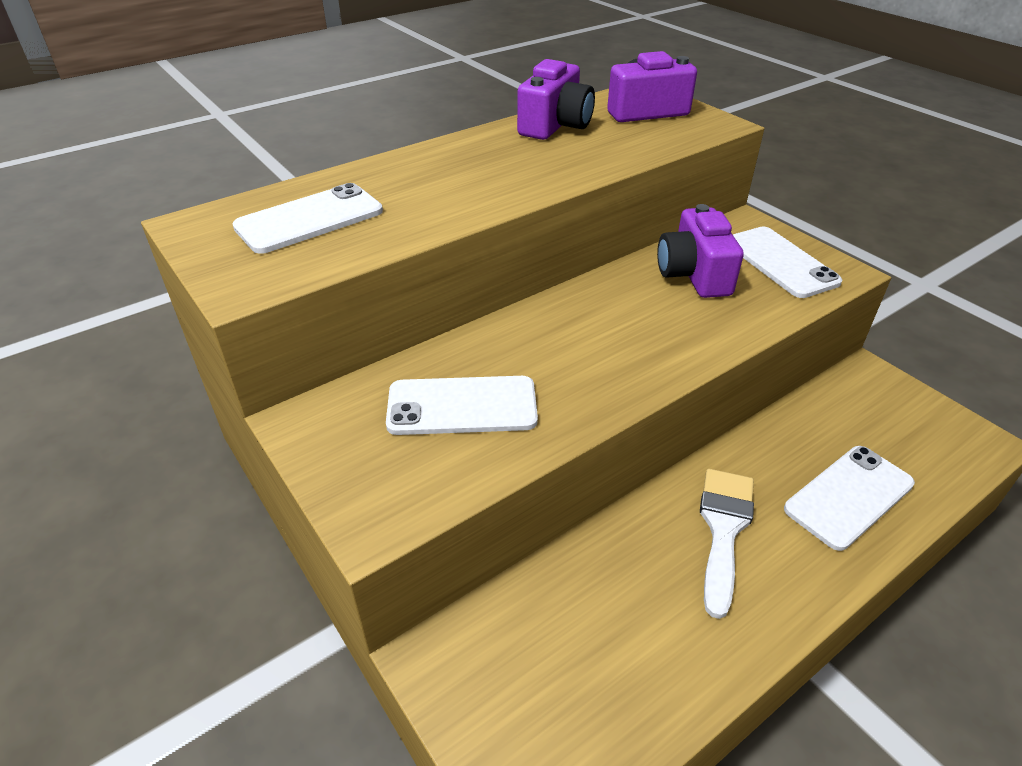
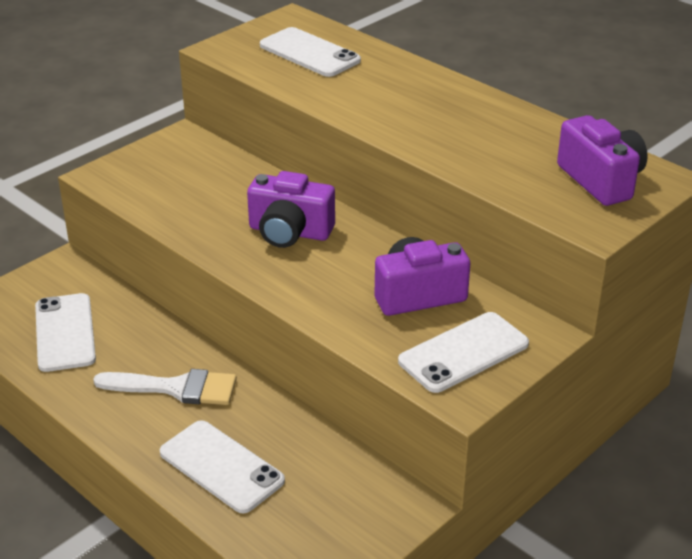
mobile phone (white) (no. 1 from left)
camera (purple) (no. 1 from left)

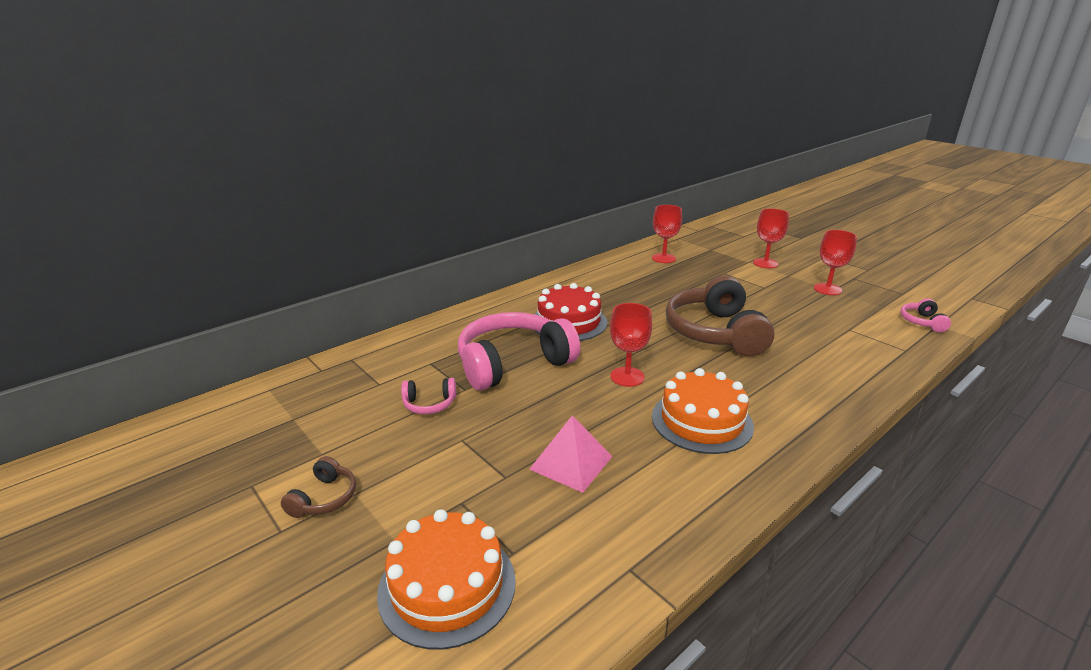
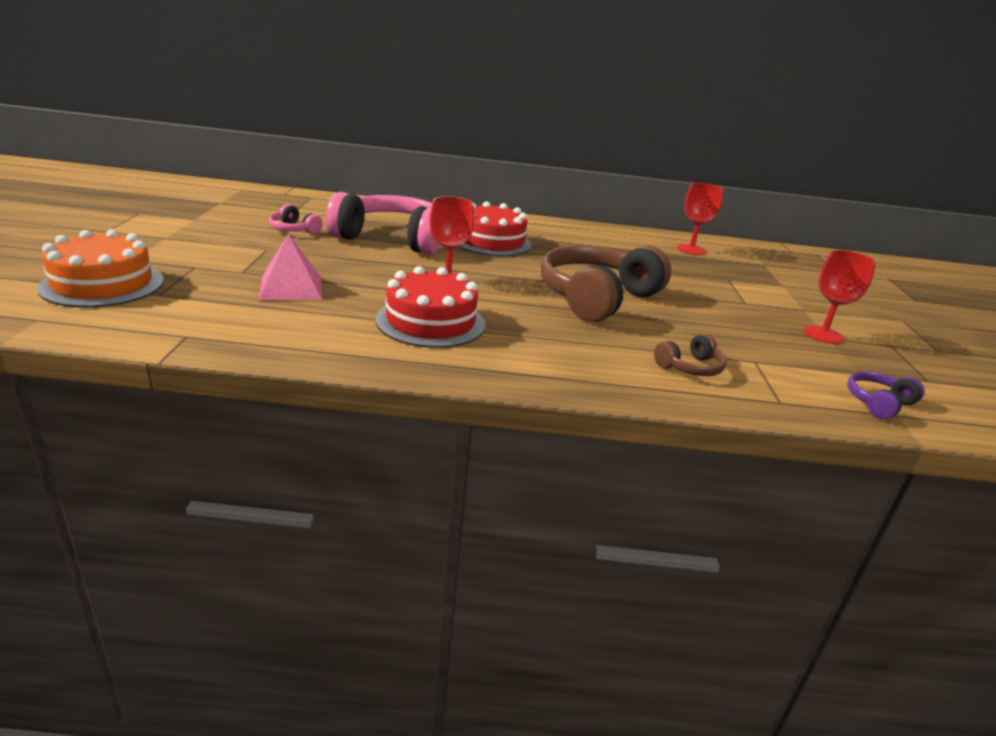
wine glass (scarlet) (no. 3 from left in the first image)
over-ear headphones (russet) (no. 2 from left)
gateau (scarlet) (no. 1 from left)
over-ear headphones (purple)

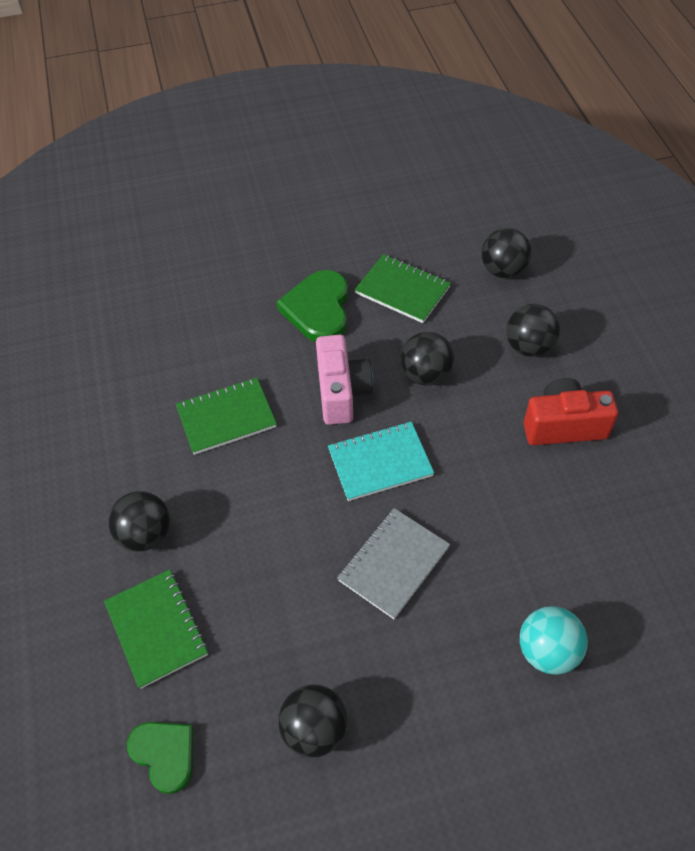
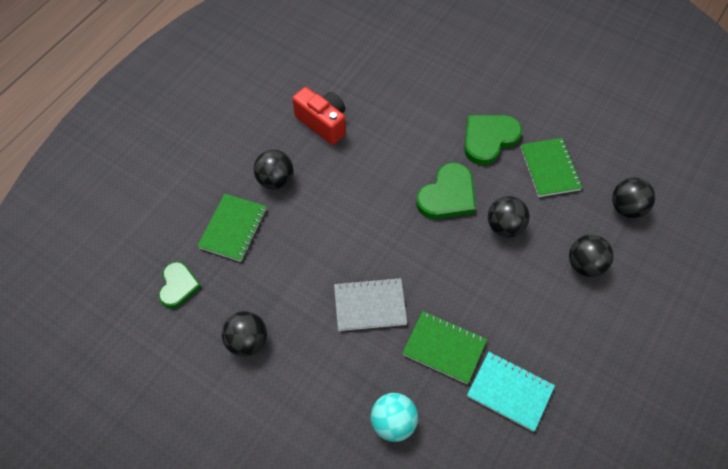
notebook (leaf-green) (no. 2 from left)
notebook (aqua)
camera (scarlet)
love heart (leaf-green) (no. 2 from left)

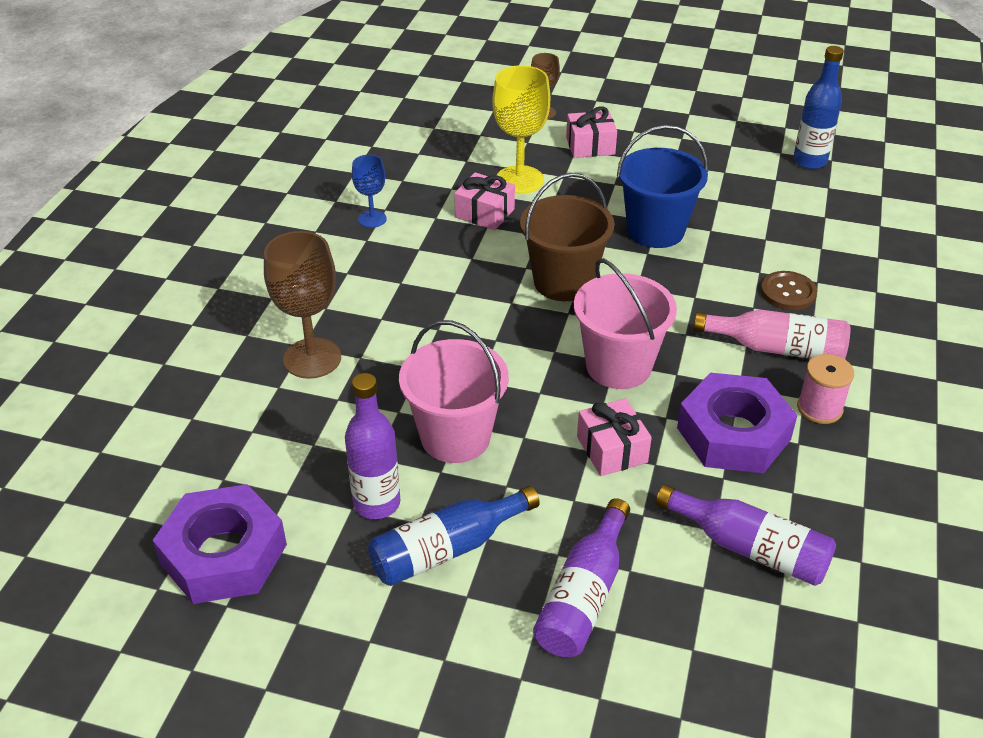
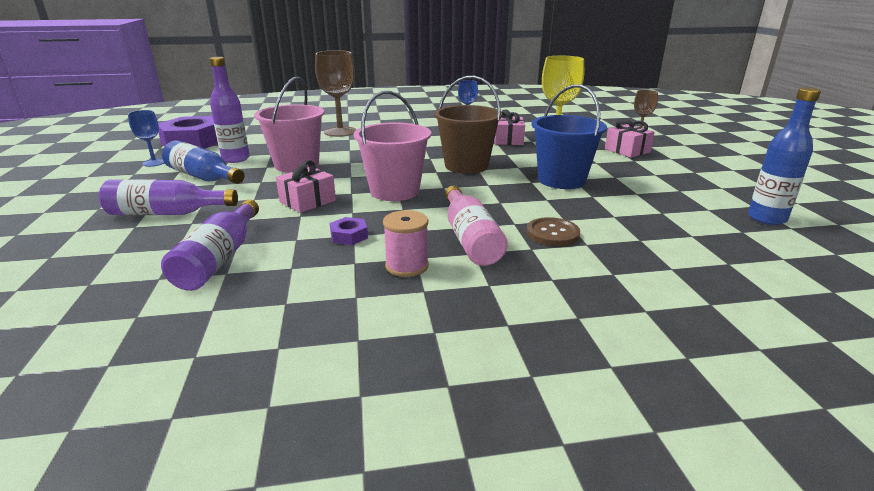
wine glass (royal blue) (no. 1 from left)
hexagon nut (purple) (no. 2 from left)

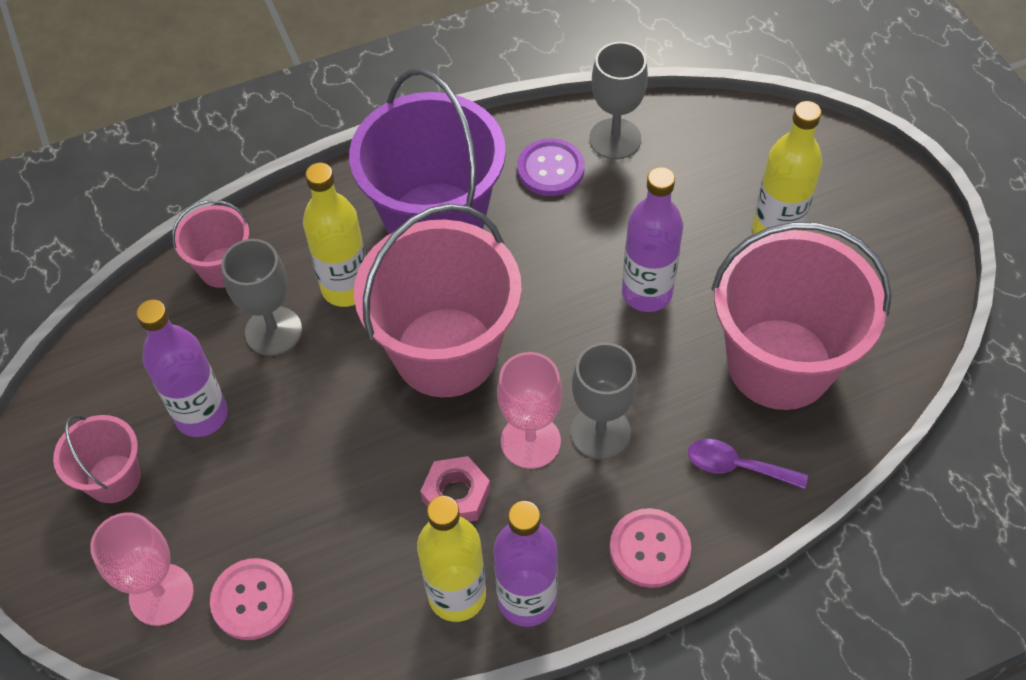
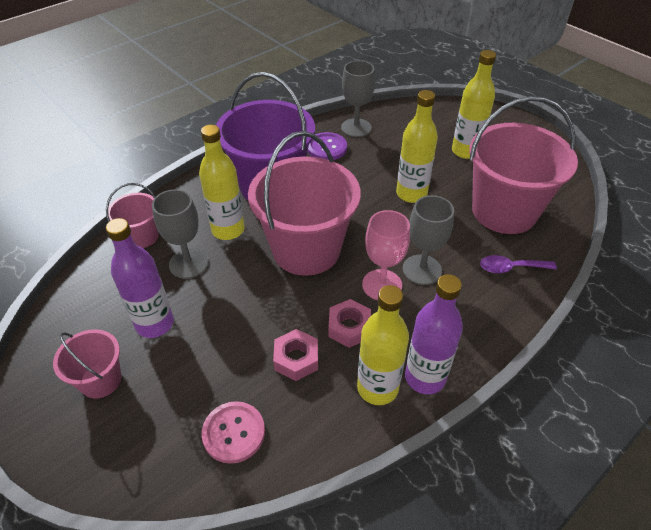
wine glass (pink) (no. 1 from left in the first image)
sewing button (pink) (no. 2 from left in the first image)
hexagon nut (pink) (no. 1 from left)
flask (bright yellow) (no. 3 from left)

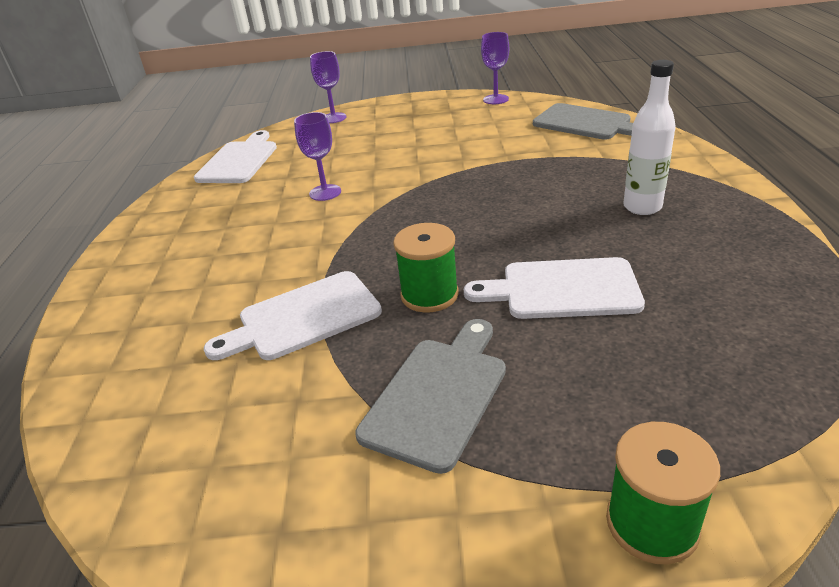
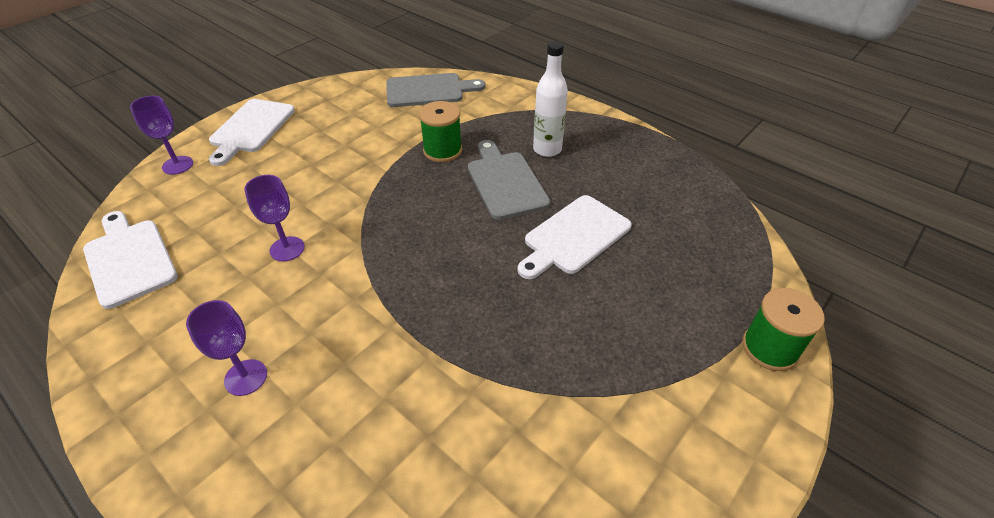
cutting board (white) (no. 2 from left)
cutting board (grey) (no. 2 from left)
spool (leaf-green) (no. 1 from left)
wine glass (purple) (no. 2 from left)

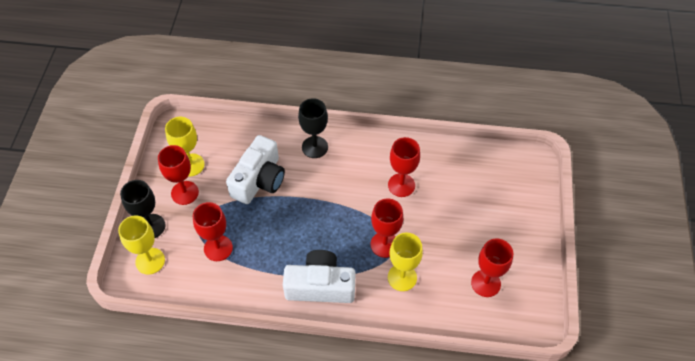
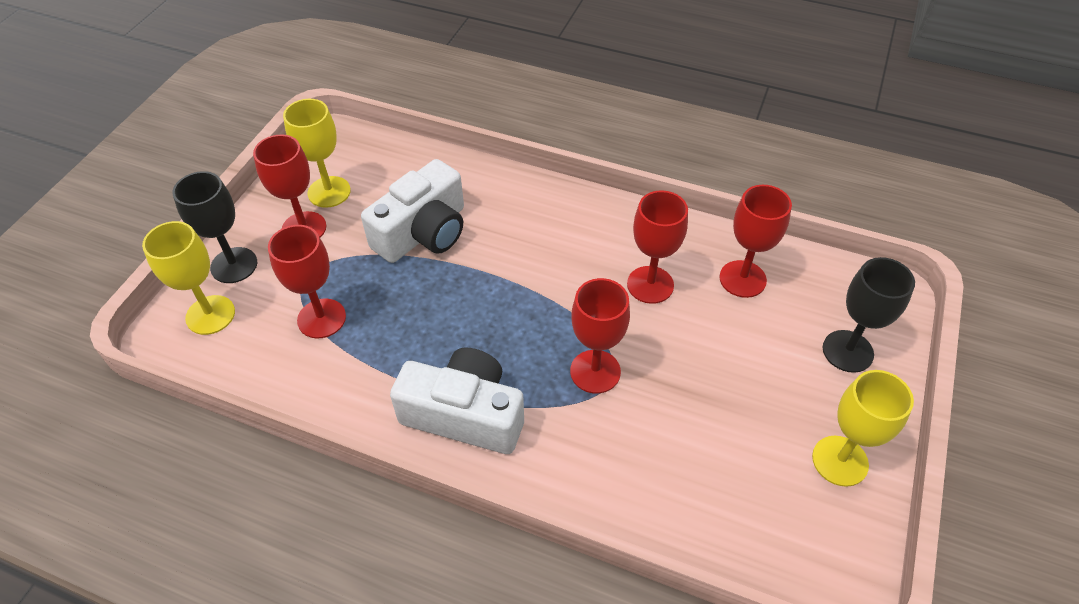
wine glass (ebony) (no. 2 from left)
wine glass (bright yellow) (no. 3 from left)
wine glass (scarlet) (no. 5 from left)

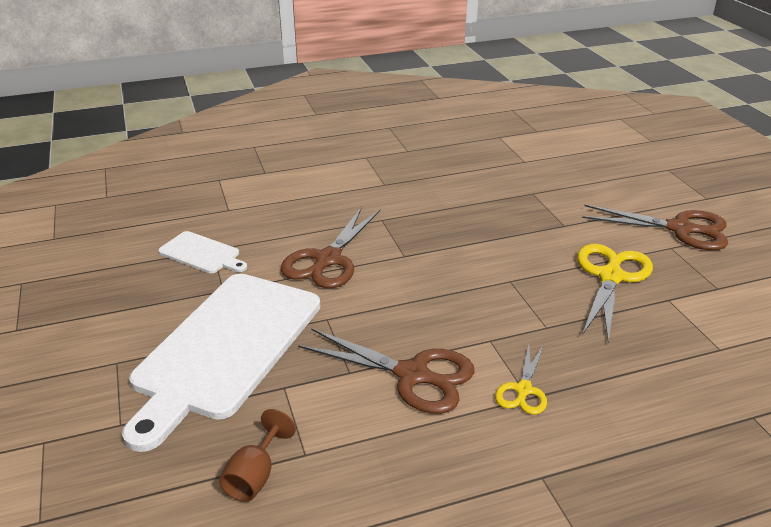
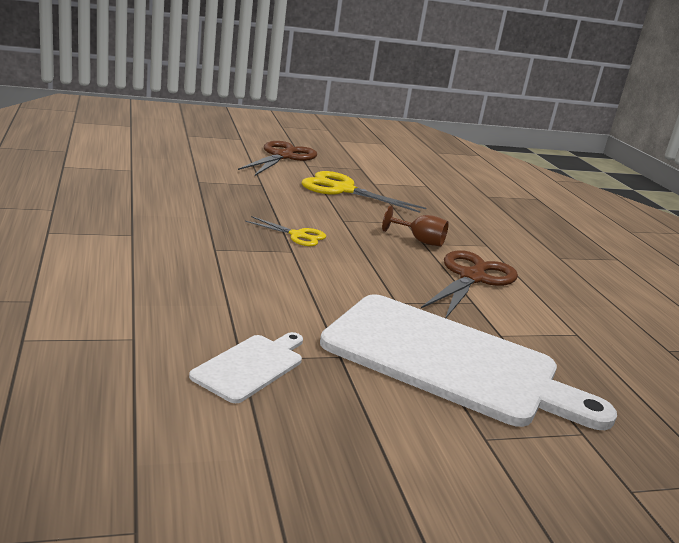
scissors (russet) (no. 1 from left in the first image)
wine glass (russet)
scissors (bright yellow) (no. 1 from left)

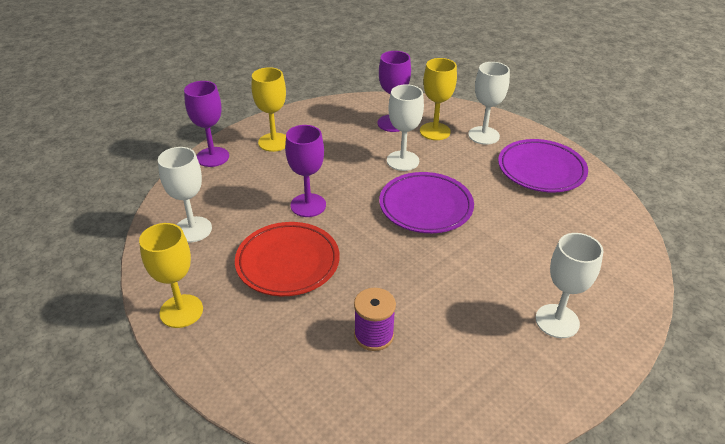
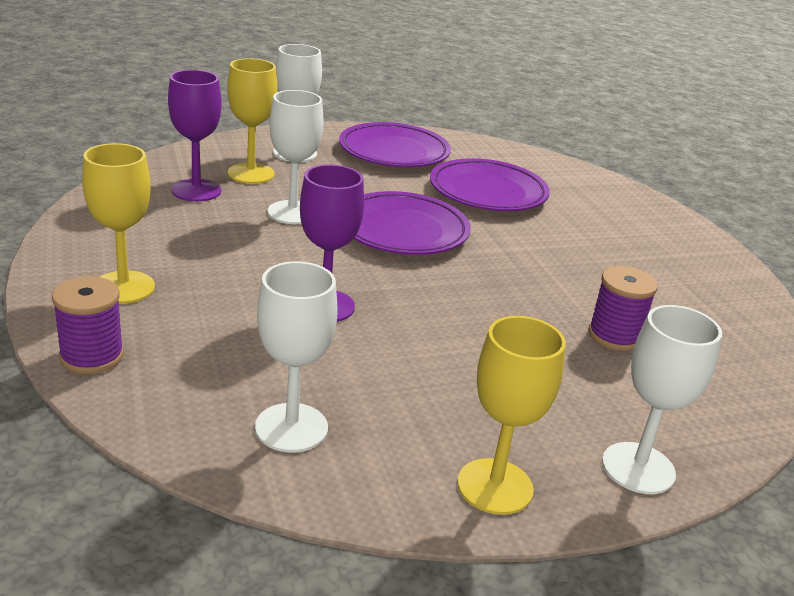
plate (scarlet)
plate (purple) (no. 3 from left)
wine glass (white) (no. 4 from left)
spool (purple) (no. 1 from left)

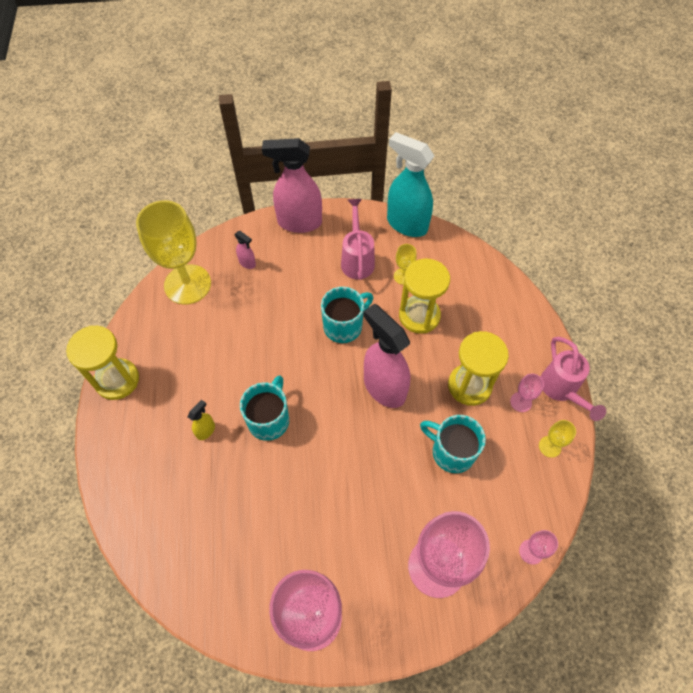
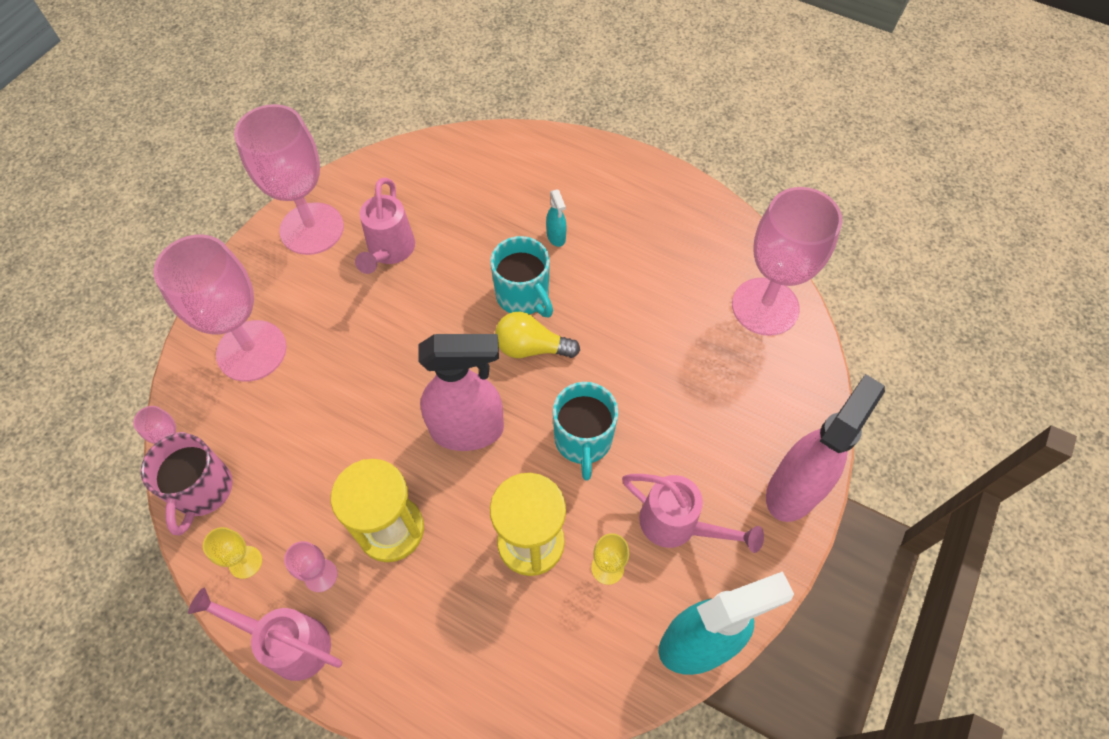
hourglass (bright yellow) (no. 1 from left in the first image)
spray cleaner (pink) (no. 1 from left in the first image)
mug (aqua) (no. 3 from left in the first image)
mug (pink)
sprinkling can (pink) (no. 2 from left)
bulb (bright yellow)
wine glass (pink) (no. 5 from left)
spray cleaner (aqua) (no. 1 from left)

